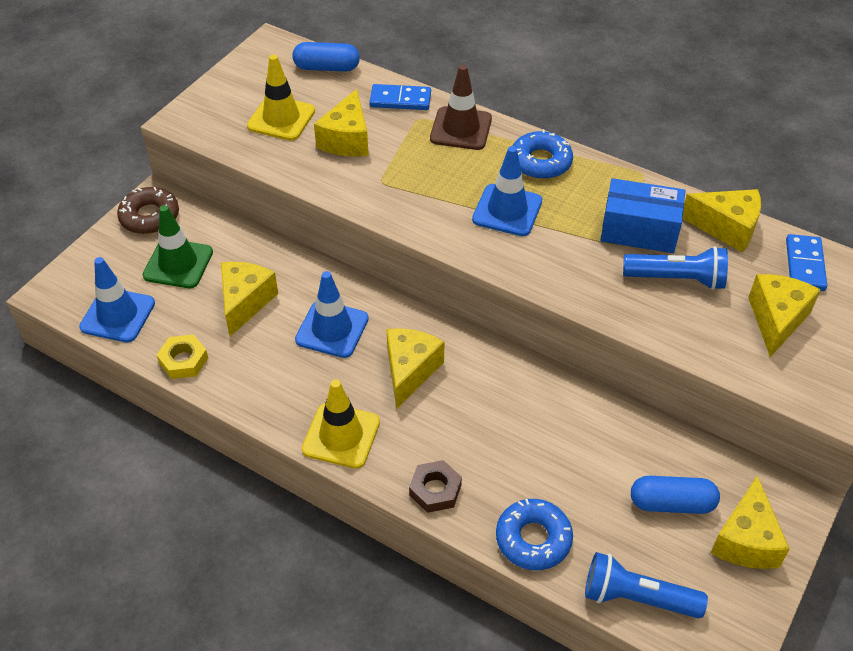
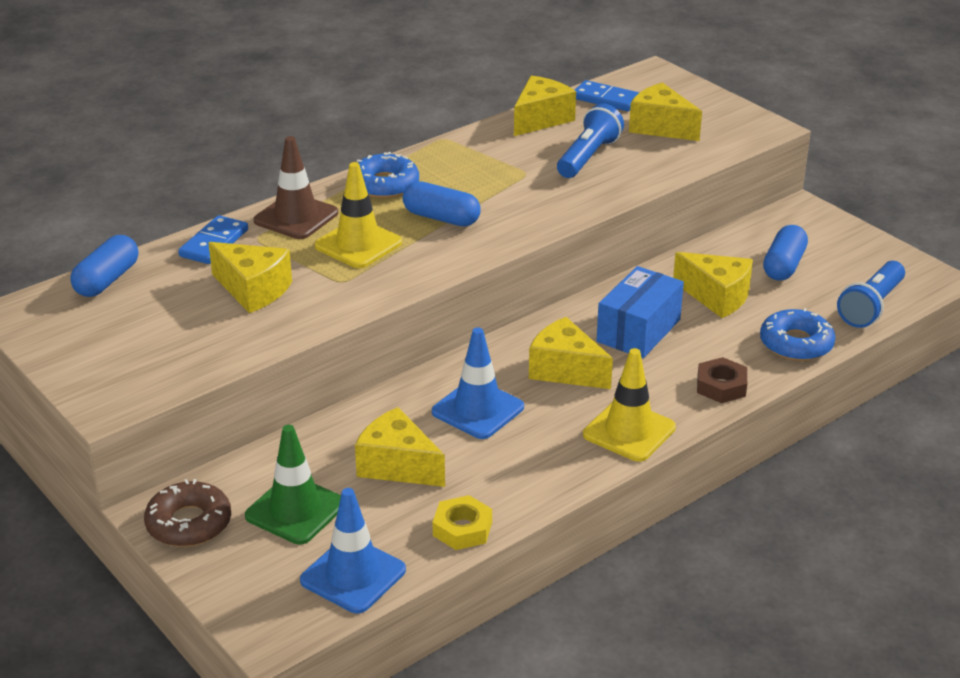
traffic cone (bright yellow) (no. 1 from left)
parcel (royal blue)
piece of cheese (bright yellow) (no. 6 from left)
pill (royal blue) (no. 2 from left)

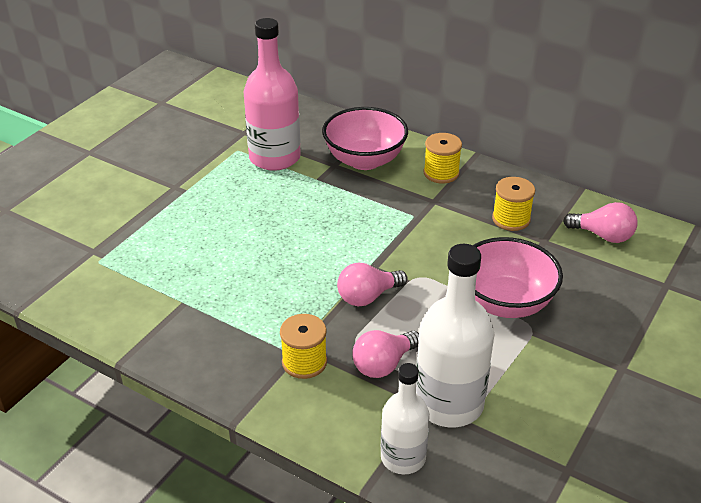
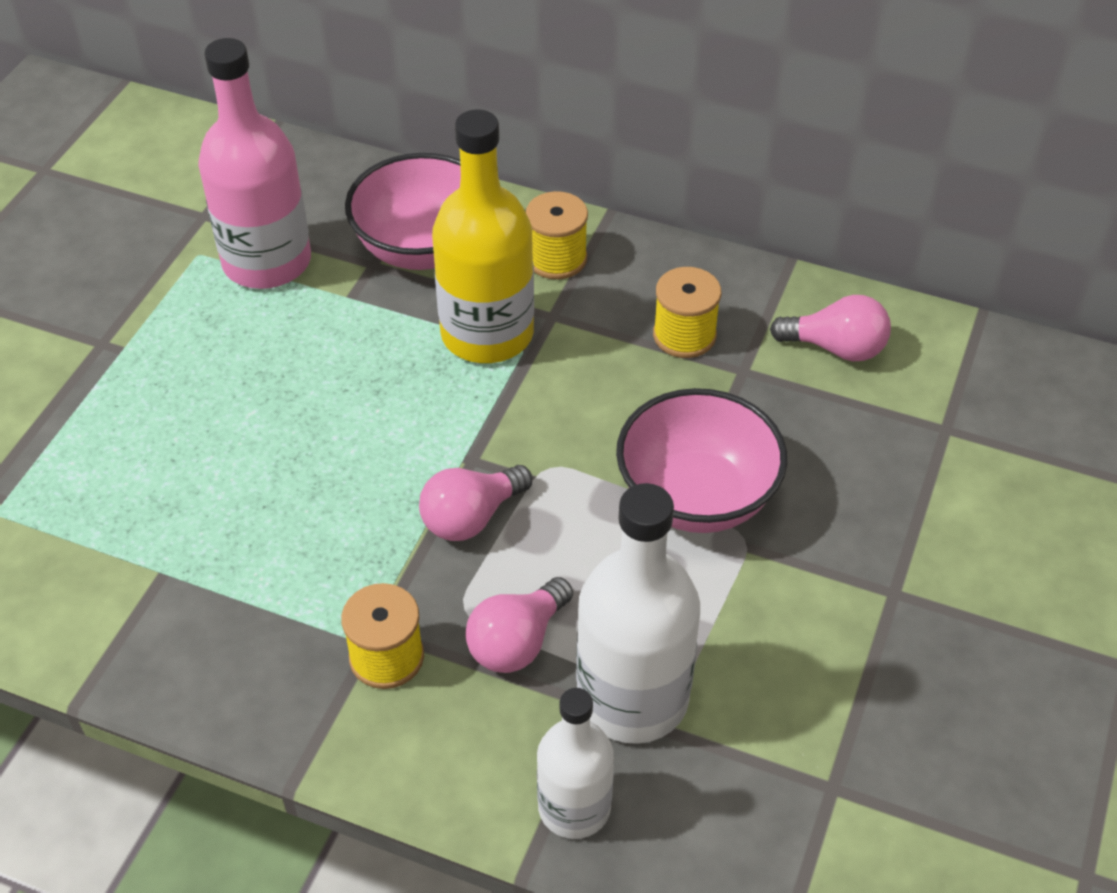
flask (bright yellow)

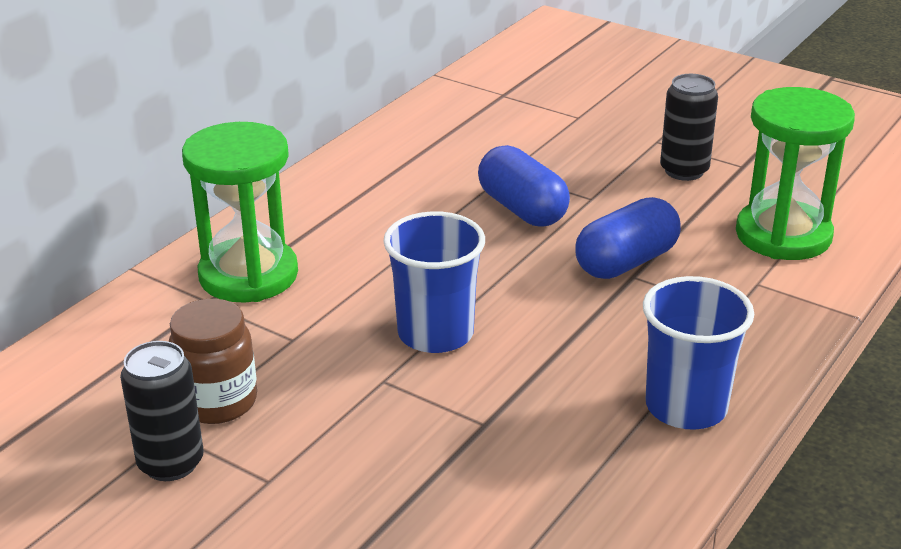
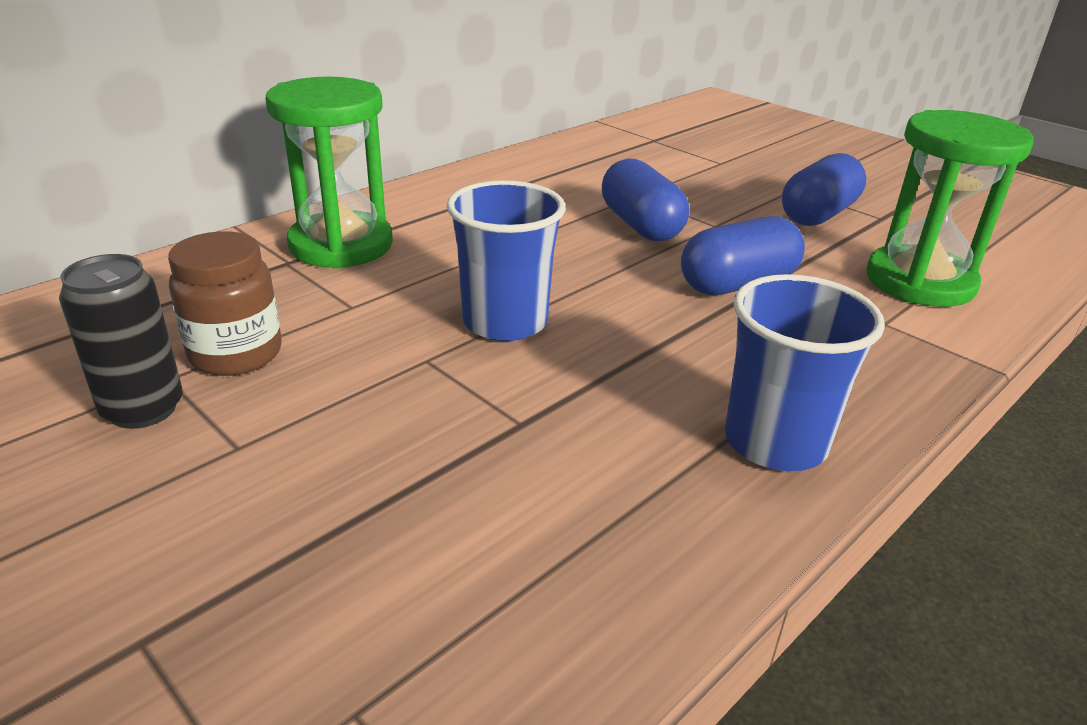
pill (royal blue) (no. 3 from left)

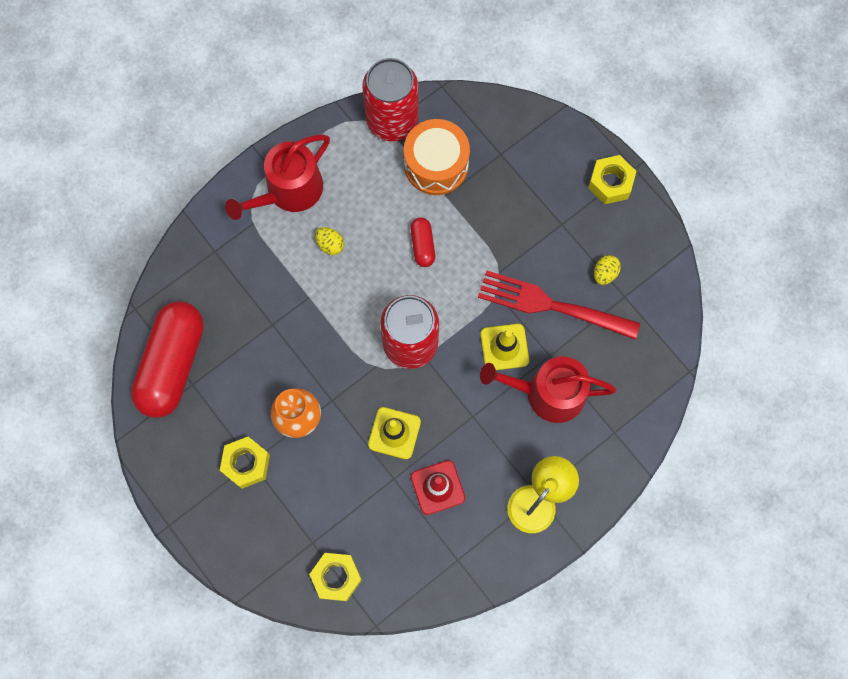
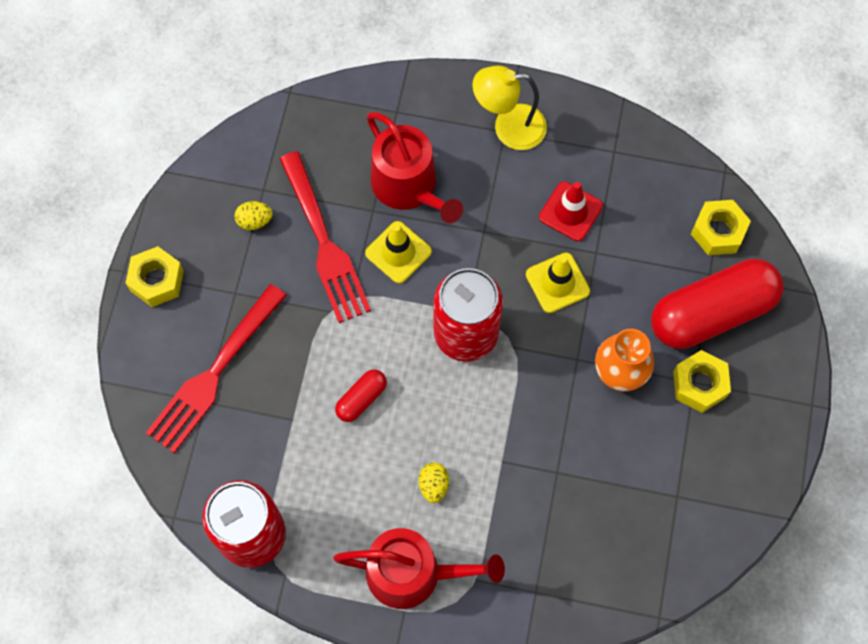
snare drum (orange-coloured)
table fork (scarlet) (no. 1 from left)
pill (scarlet) (no. 2 from left)

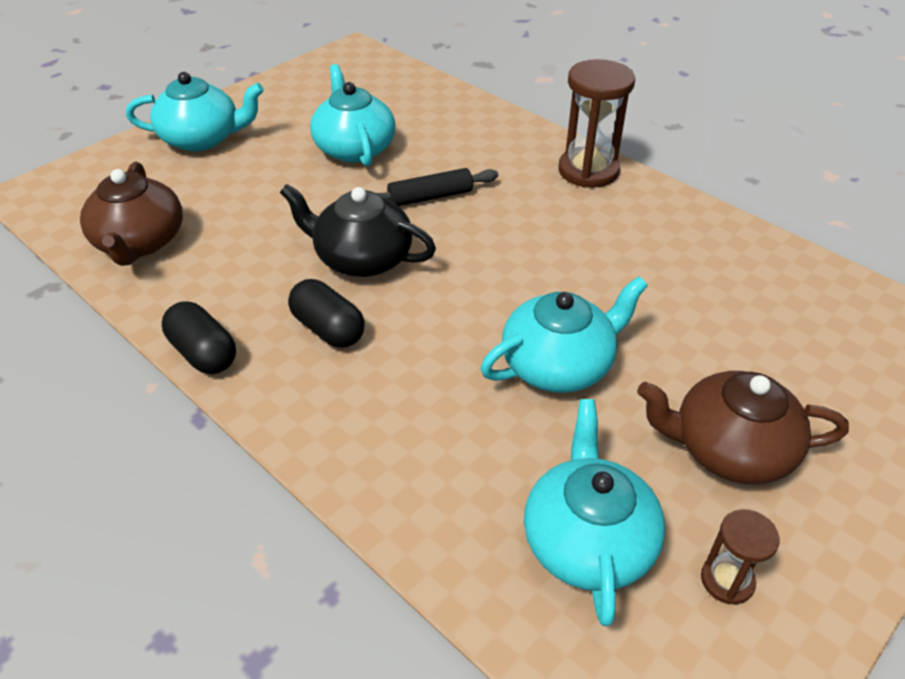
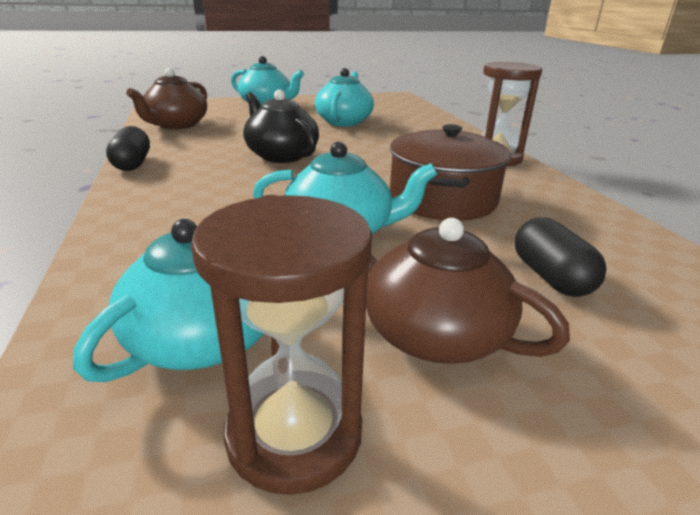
pastry roller (ebony)
pot (russet)
pill (ebony) (no. 2 from left)
hourglass (russet) (no. 1 from left)

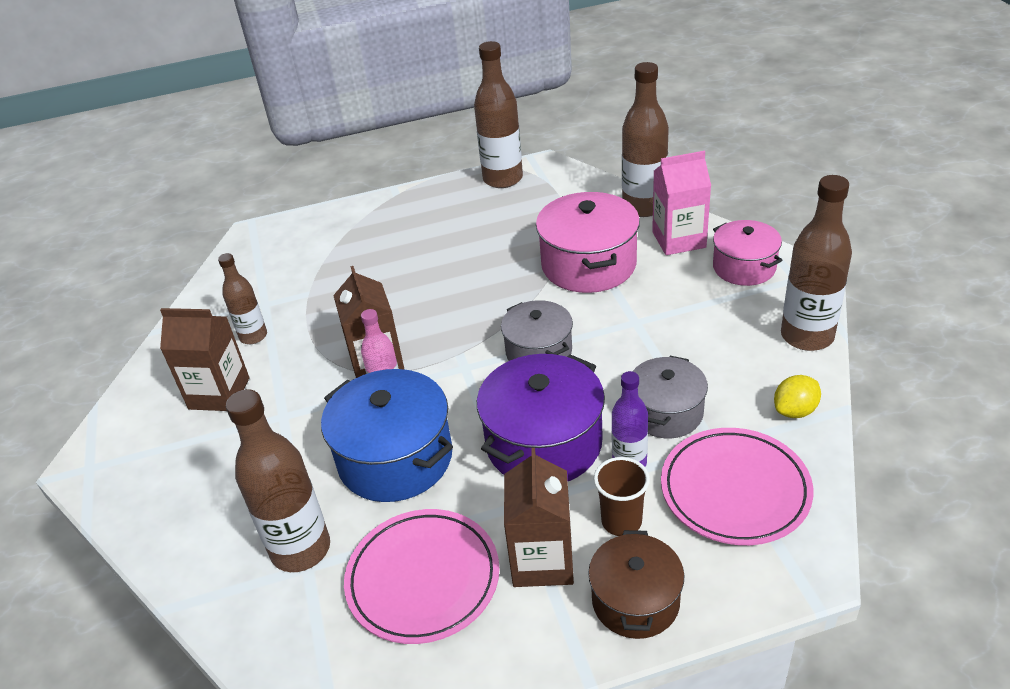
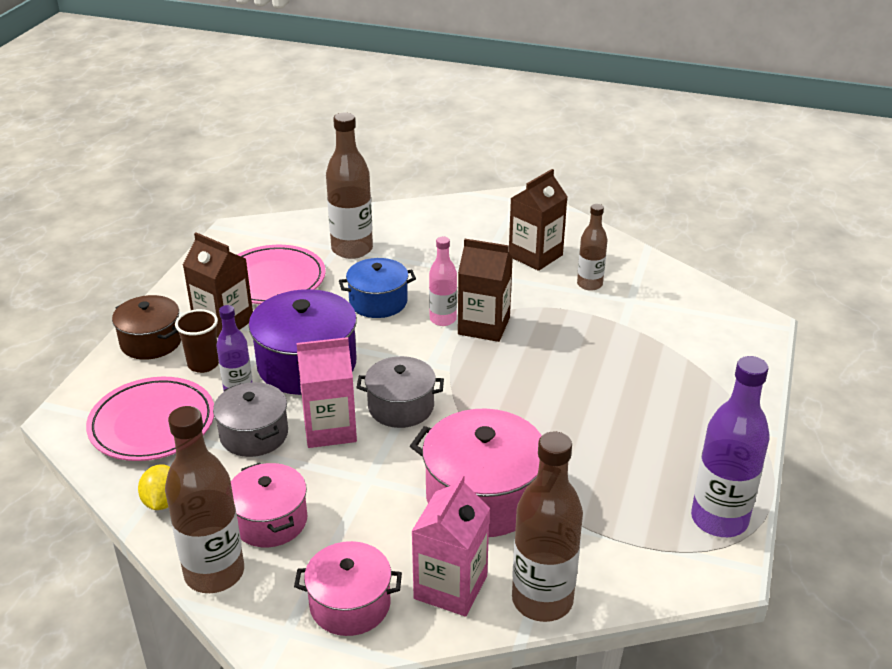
pot (pink) (no. 1 from left)
juice carton (pink) (no. 1 from left)
flask (purple) (no. 2 from left)
pot (royal blue)

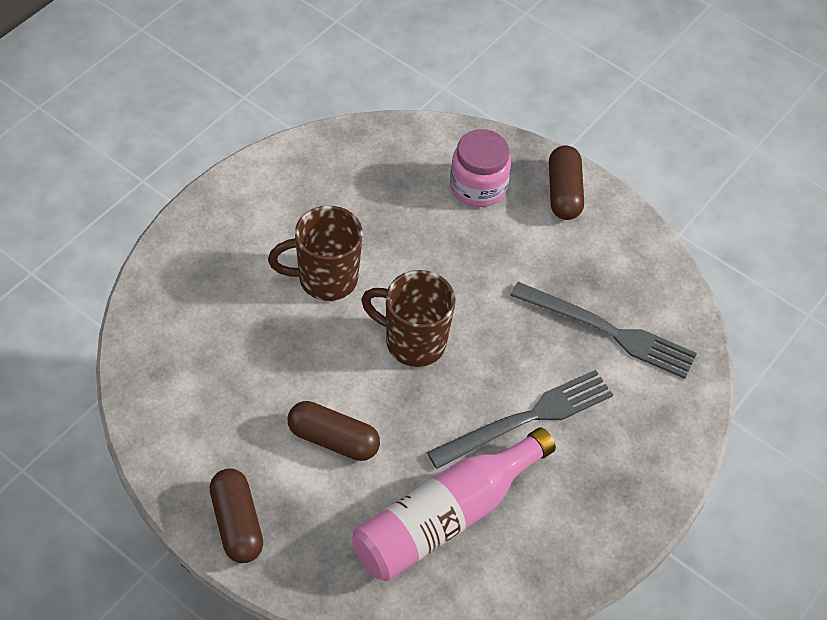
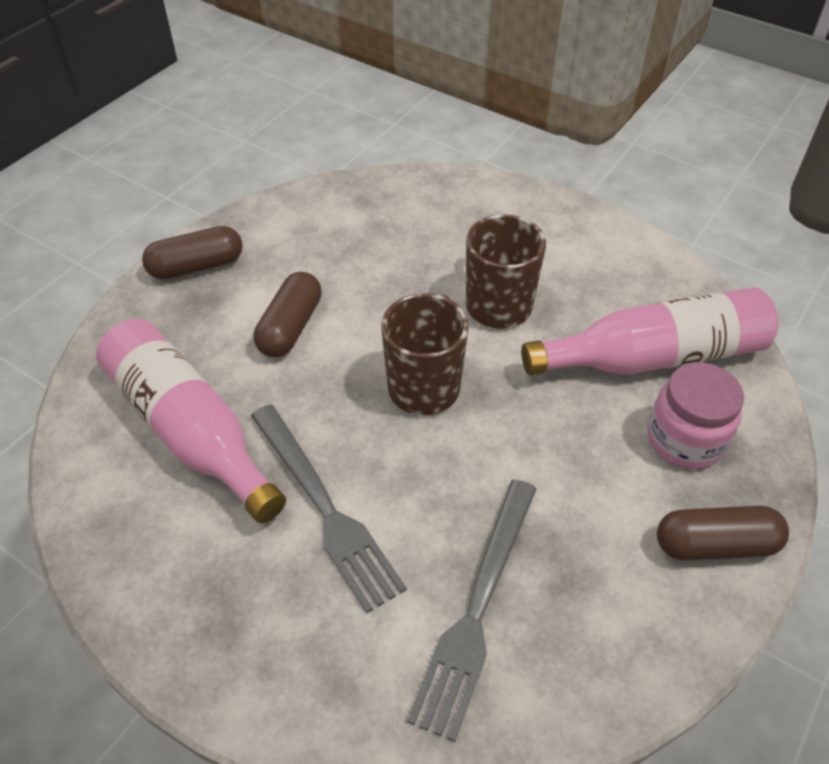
flask (pink) (no. 2 from left)

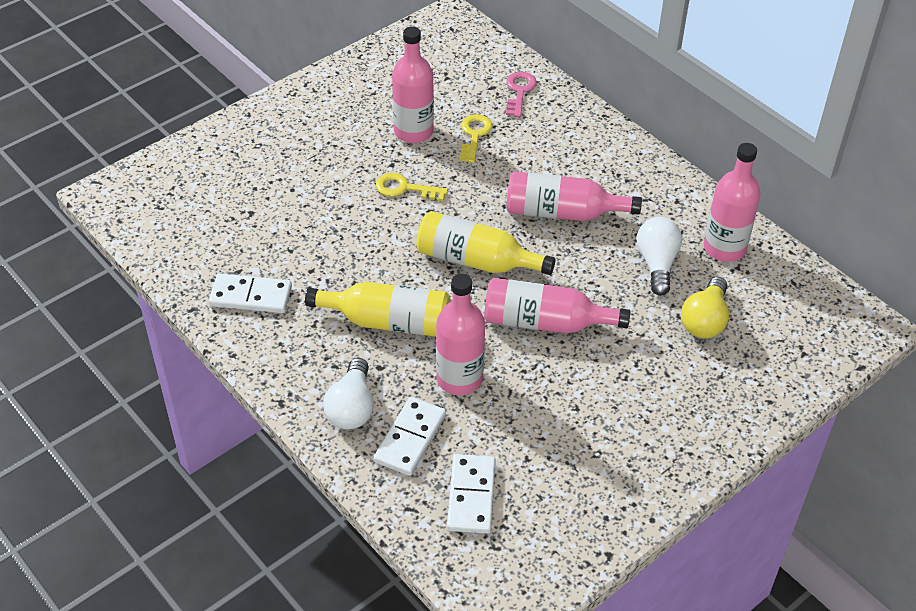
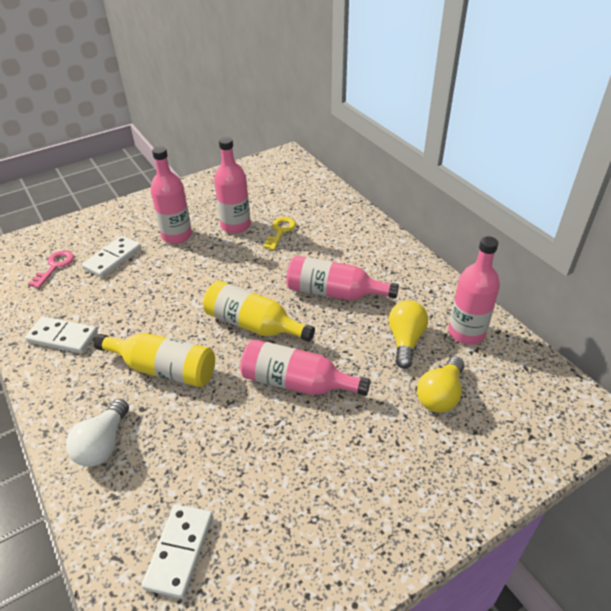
latchkey (bright yellow) (no. 1 from left in the first image)
domino (white) (no. 2 from left)
flask (pink) (no. 1 from left)
latchkey (pink)
bulb (bright yellow) (no. 1 from left)

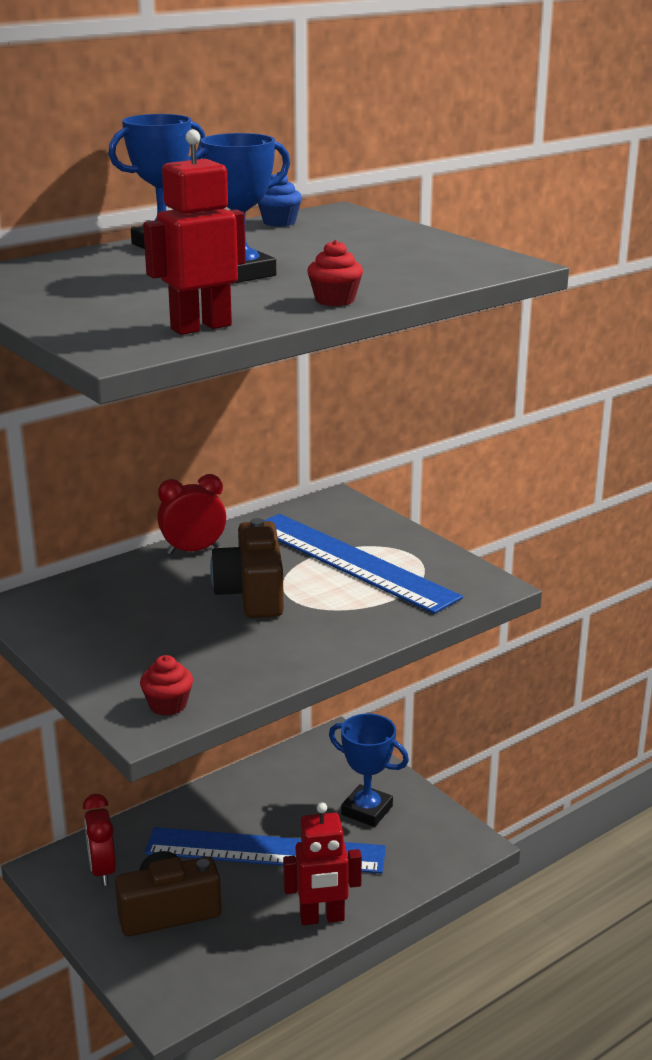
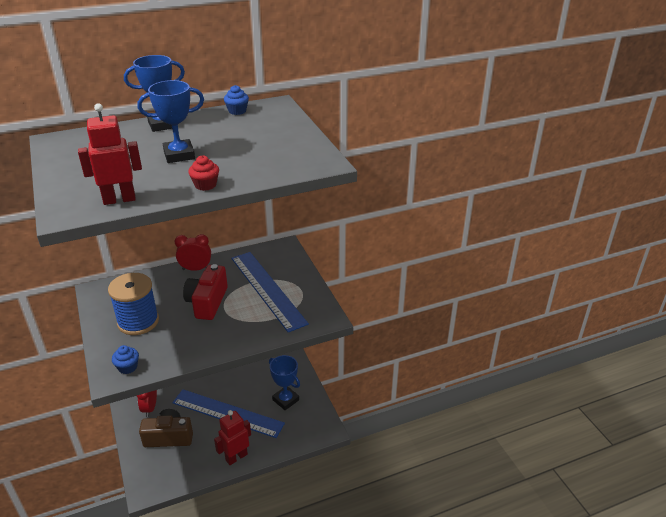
spool (royal blue)
fairy cake (royal blue) (no. 1 from left)
camera (scarlet)
robot (scarlet) (no. 2 from left)

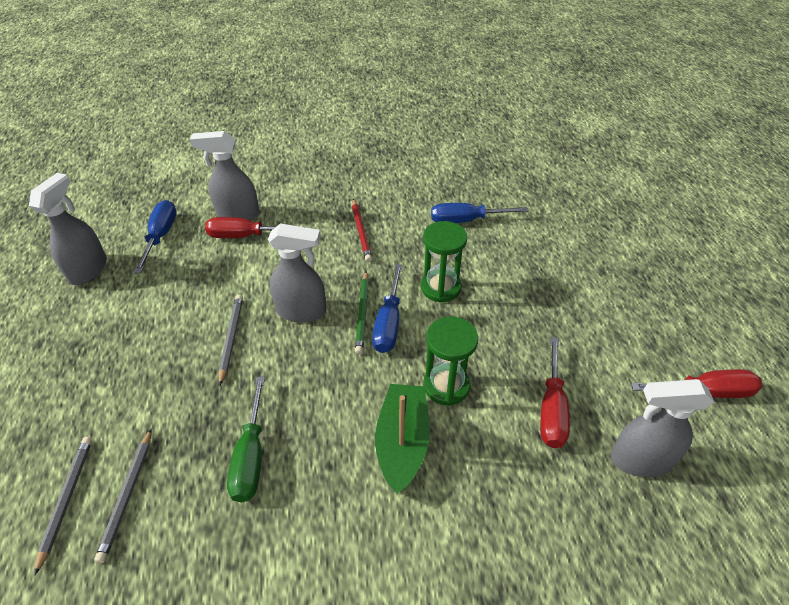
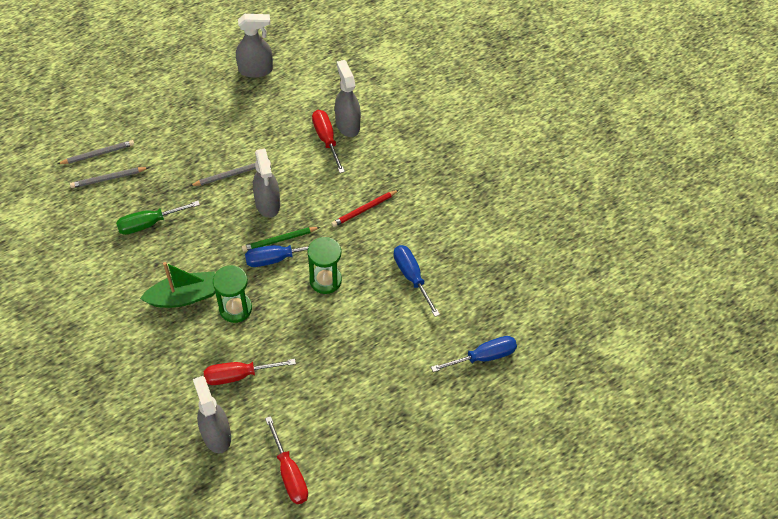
hand screwdriver (royal blue) (no. 3 from left)

